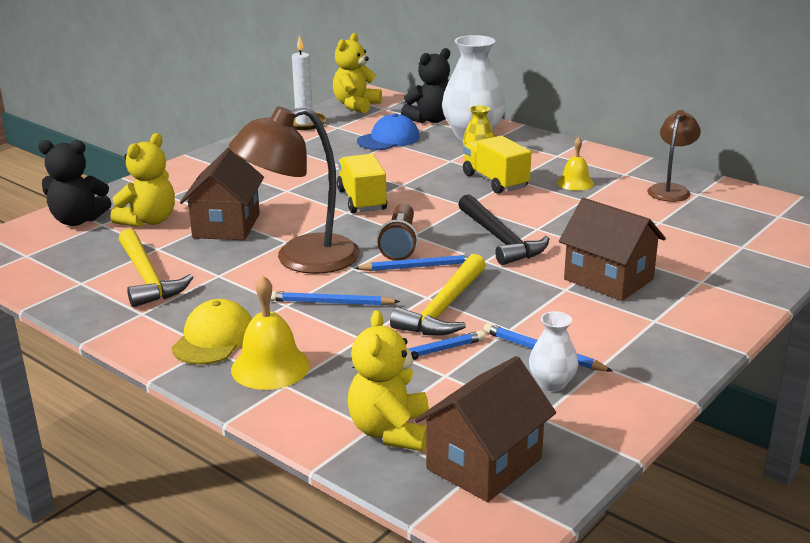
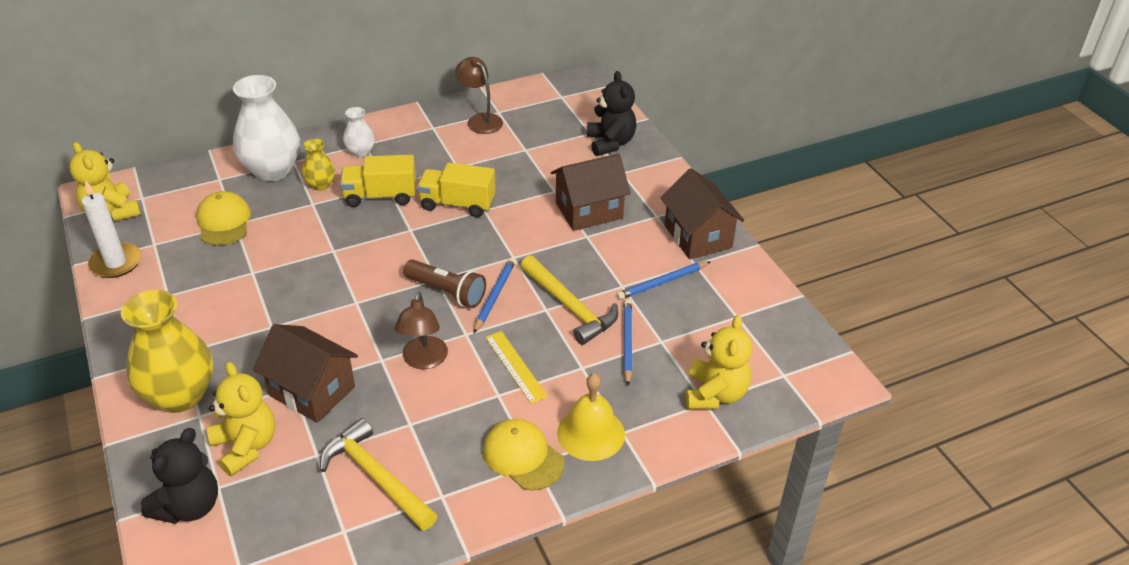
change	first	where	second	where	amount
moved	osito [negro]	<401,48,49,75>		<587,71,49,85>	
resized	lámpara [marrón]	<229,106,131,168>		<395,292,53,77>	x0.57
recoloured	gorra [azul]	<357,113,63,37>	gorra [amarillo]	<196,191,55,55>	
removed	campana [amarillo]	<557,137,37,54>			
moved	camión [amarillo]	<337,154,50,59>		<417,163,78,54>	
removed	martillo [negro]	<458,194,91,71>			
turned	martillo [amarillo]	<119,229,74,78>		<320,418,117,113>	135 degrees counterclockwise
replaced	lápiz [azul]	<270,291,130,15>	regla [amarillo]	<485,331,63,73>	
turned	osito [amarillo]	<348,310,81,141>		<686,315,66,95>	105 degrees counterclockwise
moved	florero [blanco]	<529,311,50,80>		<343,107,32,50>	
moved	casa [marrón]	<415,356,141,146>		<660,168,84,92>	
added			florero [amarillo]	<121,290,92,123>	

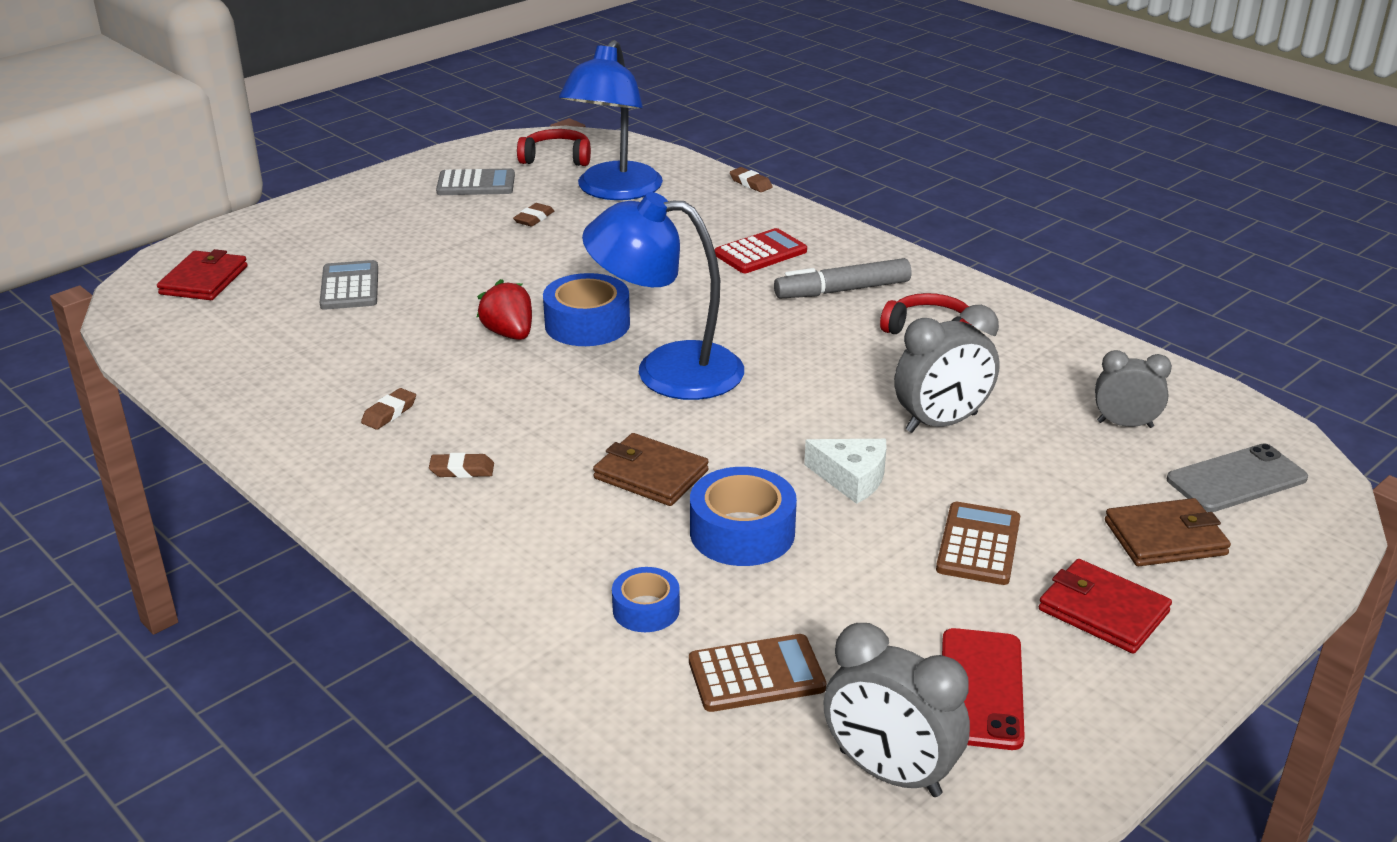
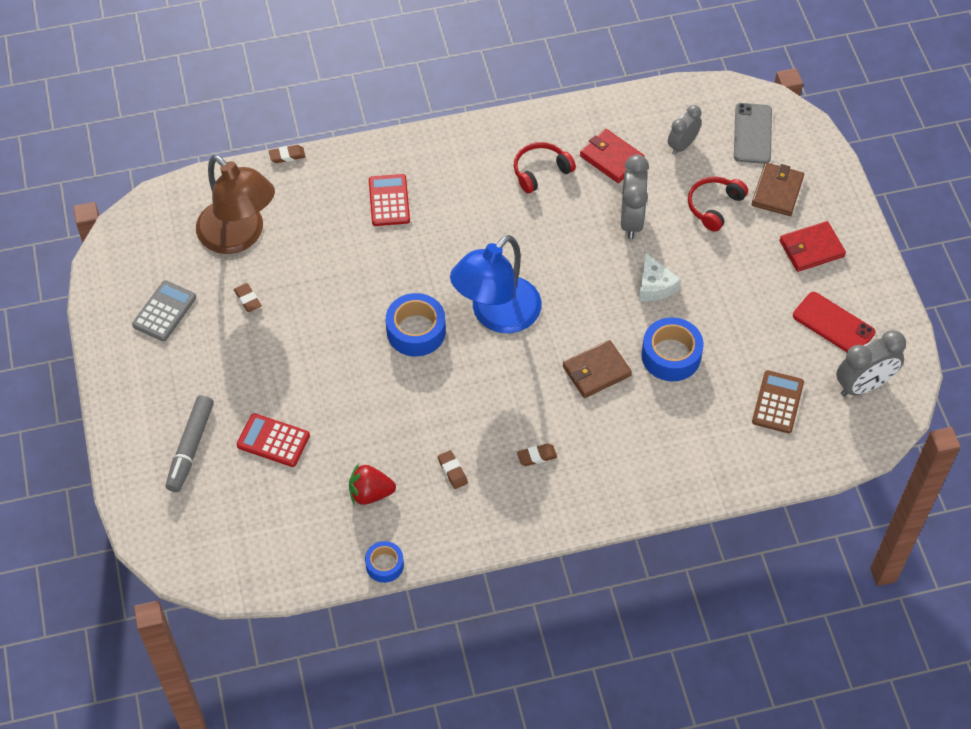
change	first	where	second	where	amount
recoloured	lámpara [azul]	<559,40,104,160>	lámpara [marrón]	<196,155,79,99>	
moved	auriculares [rojo]	<517,129,74,37>		<688,176,60,56>	
moved	cartera [rojo]	<157,249,91,51>		<580,129,65,54>	
moved	rotulador [gris]	<774,258,137,41>		<166,395,48,97>	
recoloured	calculadora [gris]	<320,260,58,50>	calculadora [rojo]	<237,413,73,54>	
moved	fresa [rojo]	<476,279,56,61>		<349,463,47,42>	
turned	queso [blanco]	<804,439,83,65>		<639,252,42,50>	105 degrees clockwise
turned	goma de borrar [marrón]	<429,453,65,25>		<517,444,40,22>	45 degrees clockwise
removed	calculadora [marrón]	<936,502,84,83>			
moved	cinta adhesiva [azul]	<612,567,68,65>		<365,541,39,42>	

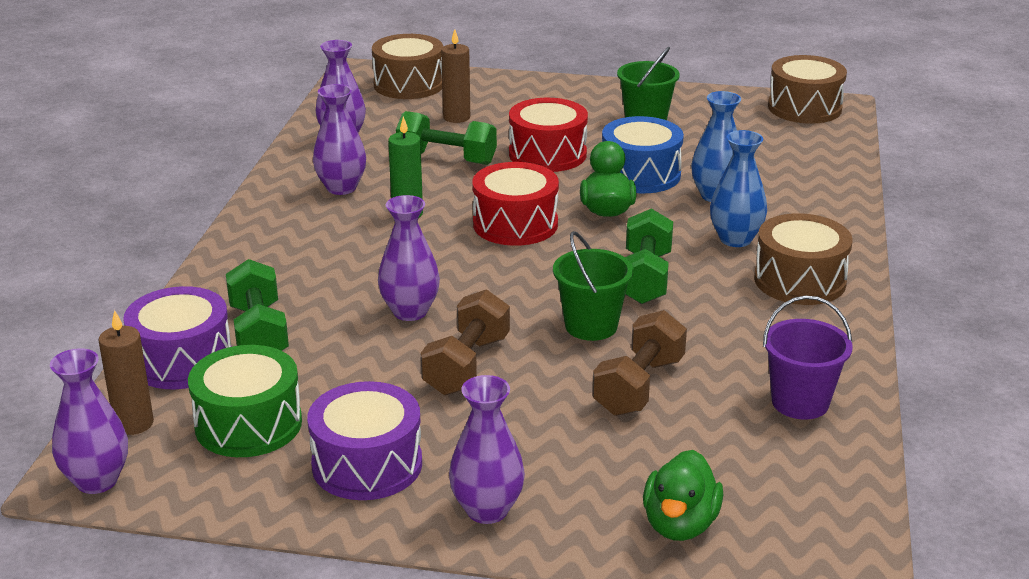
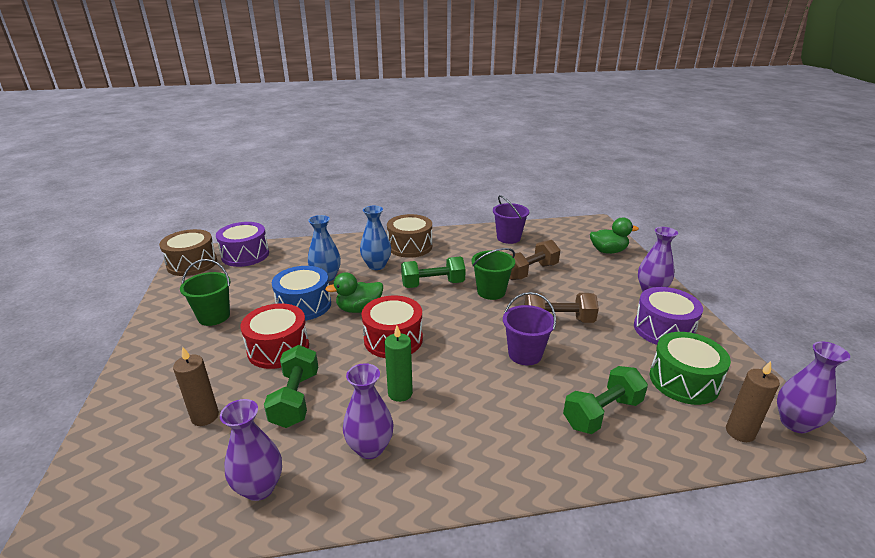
change	first	where	second	where	amount
removed	tambor [marrón]	<372,34,71,65>			
replaced	florero [morado]	<378,195,62,126>	balde [morado]	<503,292,53,73>	
moved	tambor [morado]	<123,286,109,103>		<216,222,53,45>	
turned	mancuerna [marrón]	<592,310,95,106>		<509,240,51,40>	45 degrees counterclockwise

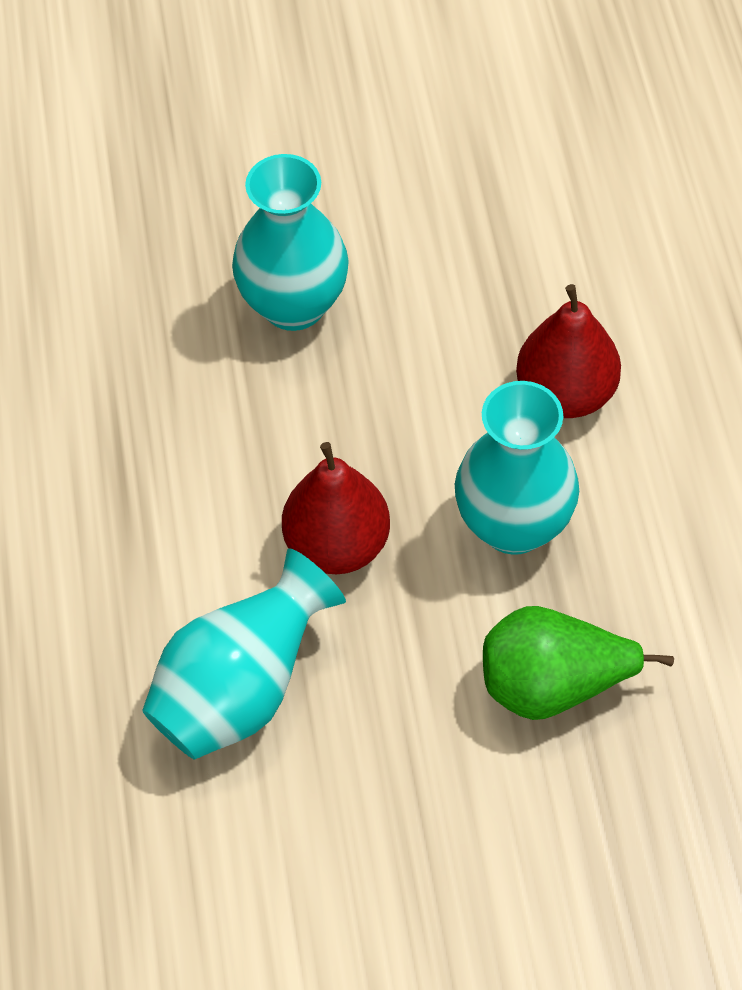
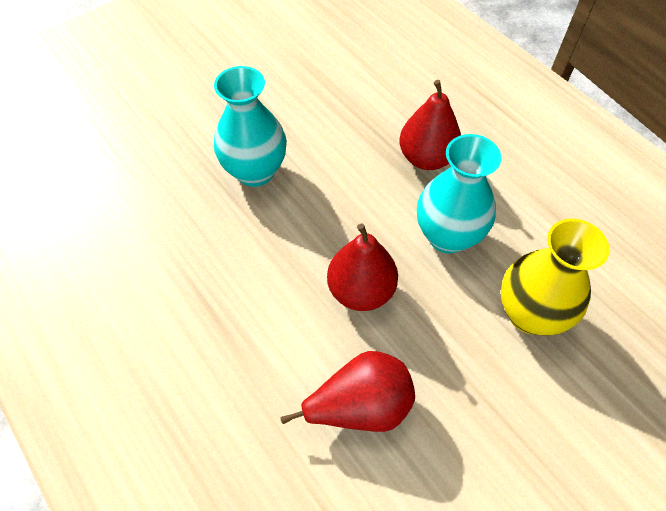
change	first	where	second	where	amount
replaced	florero [turquesa]	<142,548,204,211>	pera [rojo]	<281,351,134,81>	
replaced	pera [verde]	<483,606,191,114>	florero [amarillo]	<501,219,109,116>	

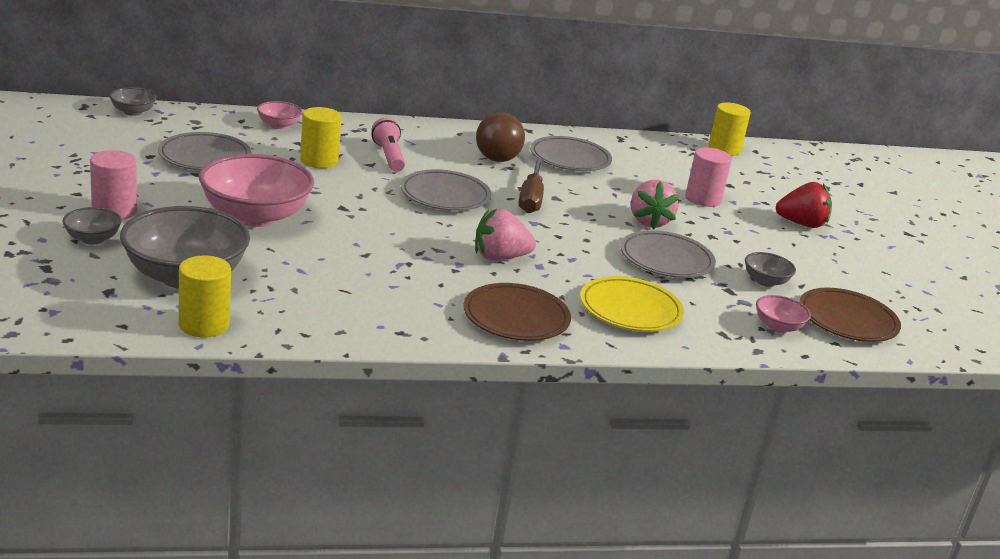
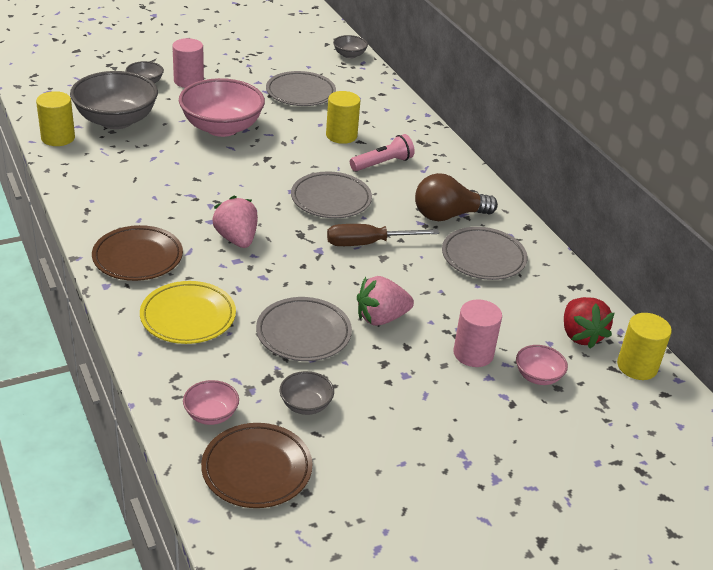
change	first	where	second	where	amount
moved	cuenco [rosa]	<257,101,45,28>		<516,345,52,40>	
moved	fresa [rojo]	<776,182,56,46>		<564,297,51,52>	

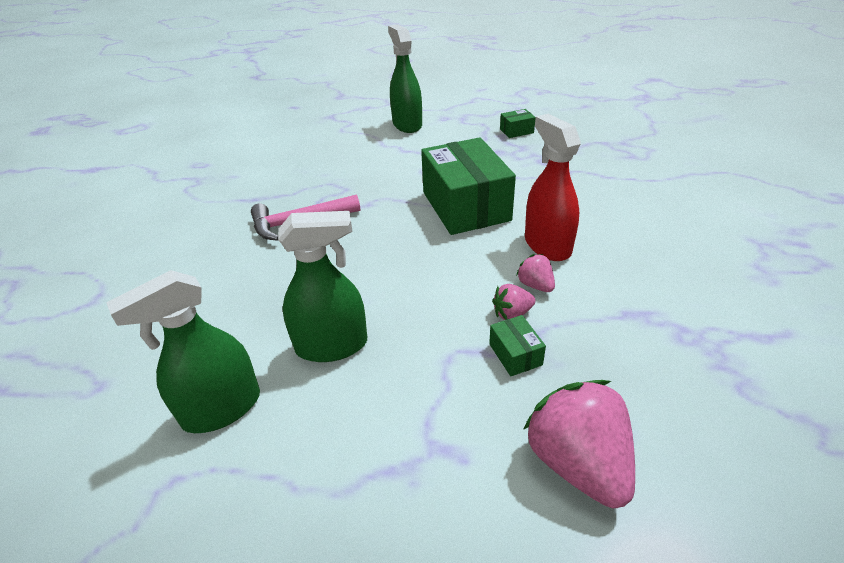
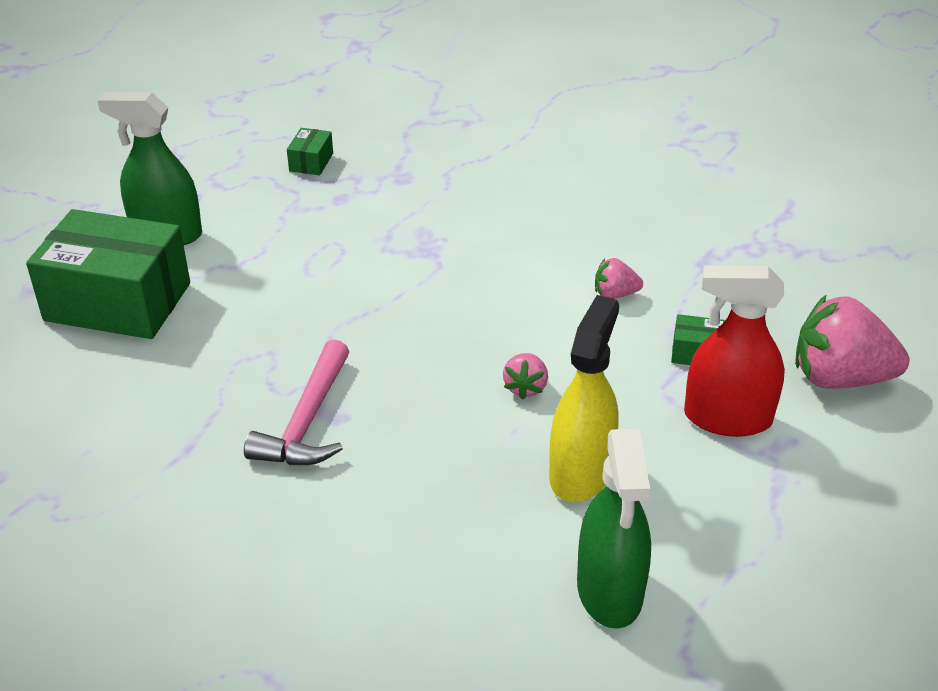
change	first	where	second	where	amount
moved	pulverizador [rojo]	<525,114,56,147>		<684,266,101,171>	
moved	caja [verde]	<421,137,95,98>		<26,209,164,130>	
recoloured	pulverizador [verde]	<278,211,89,151>	pulverizador [amarillo]	<549,295,70,207>	
moved	fresa [rosa]	<492,284,44,36>		<503,353,45,47>	

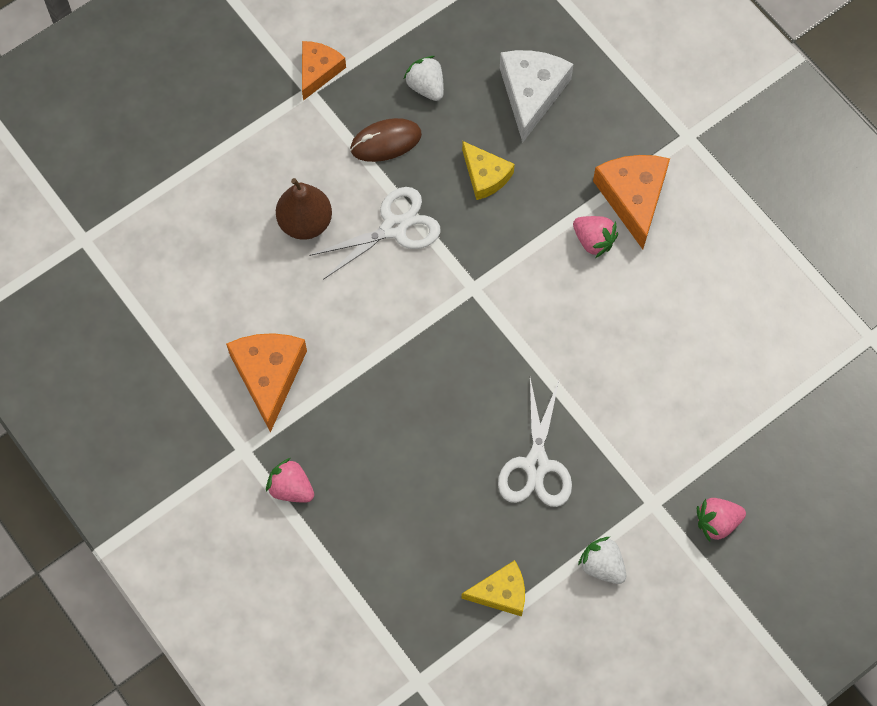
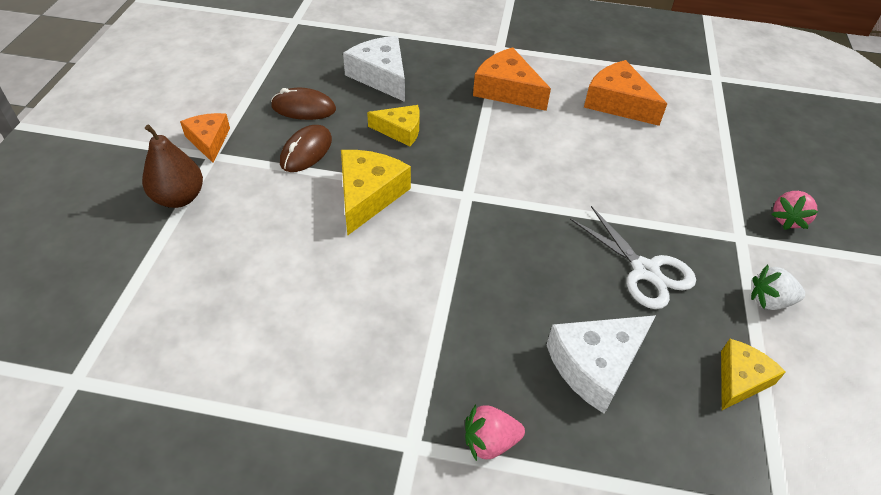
change	first	where	second	where	amount
replaced	fresa [blanco]	<404,56,40,45>	ratón [marrón]	<271,88,65,32>	
moved	pera [marrón]	<276,178,56,62>		<142,125,61,83>	
replaced	tijeras [blanco]	<309,187,132,93>	queso [amarillo]	<341,150,70,86>	
removed	fresa [rosa]	<573,216,45,42>			
moved	queso [naranja]	<226,333,81,100>		<584,60,83,66>	
added			queso [blanco]	<547,315,109,99>	

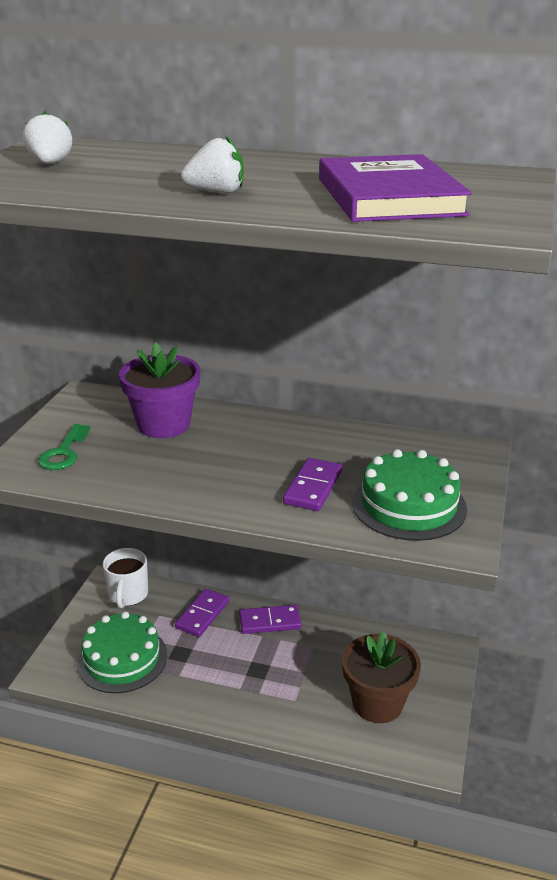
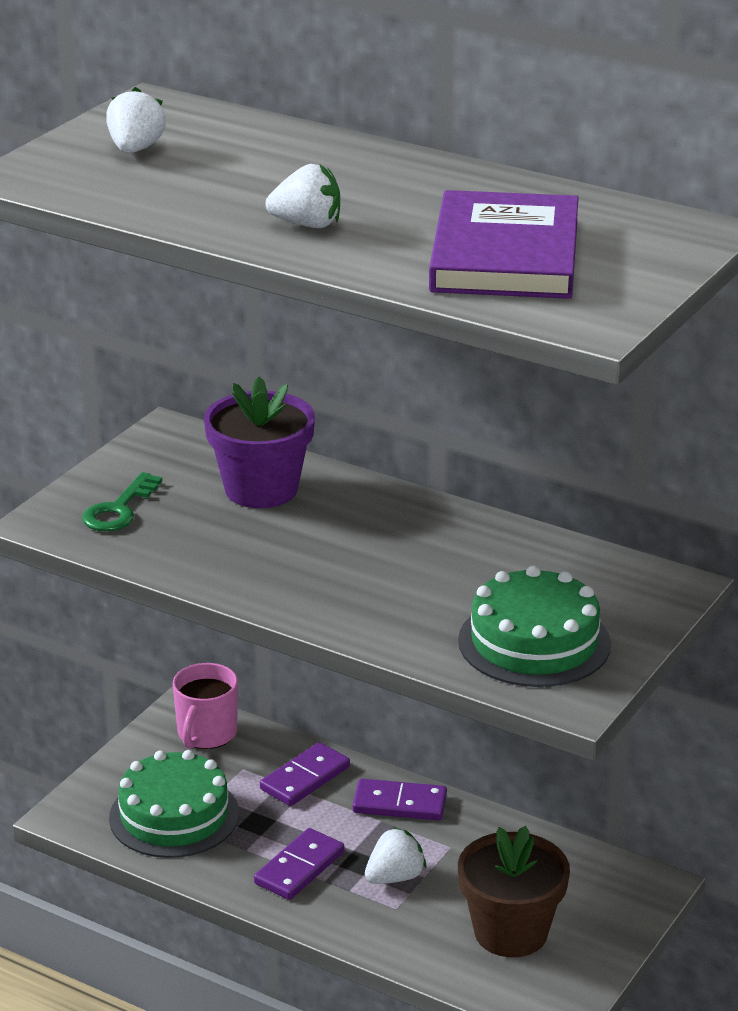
change	first	where	second	where	amount
moved	ficha de dominó [morado]	<283,458,59,53>		<254,828,91,72>	
recoloured	taza [blanco]	<103,548,45,60>	taza [rosa]	<173,663,65,86>	
added			fresa [blanco]	<365,827,62,57>	

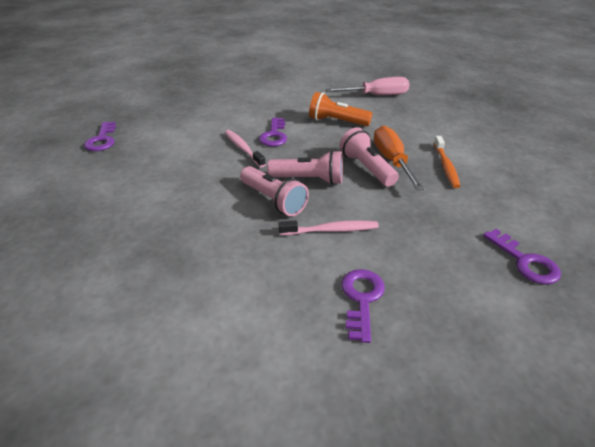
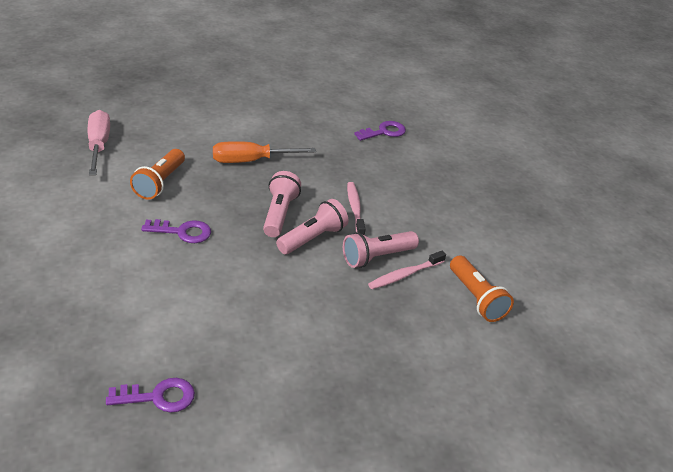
change	first	where	second	where	amount
moved	lámpara de mano [rosa]	<340,127,59,60>		<343,231,76,37>	
moved	cepillo de dientes [rosa]	<225,130,41,37>		<368,251,78,38>	
removed	cepillo de dientes [naranja]	<434,136,27,52>			
removed	llave [morado]	<342,269,43,74>			
added			lámpara de mano [naranja]	<450,255,64,67>	

